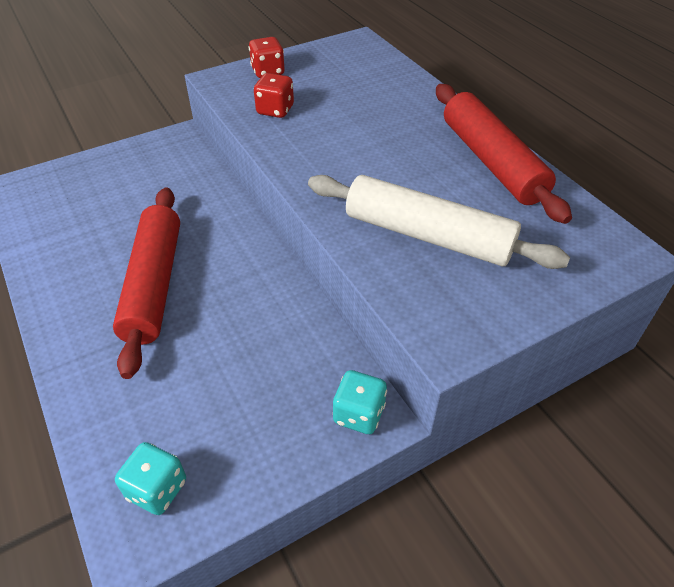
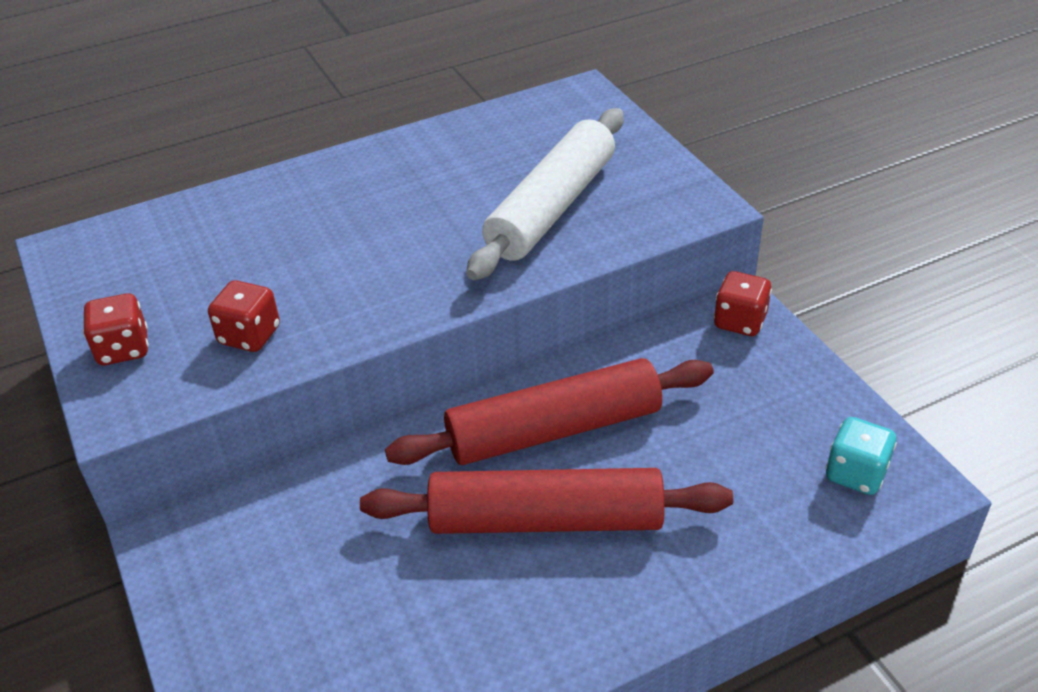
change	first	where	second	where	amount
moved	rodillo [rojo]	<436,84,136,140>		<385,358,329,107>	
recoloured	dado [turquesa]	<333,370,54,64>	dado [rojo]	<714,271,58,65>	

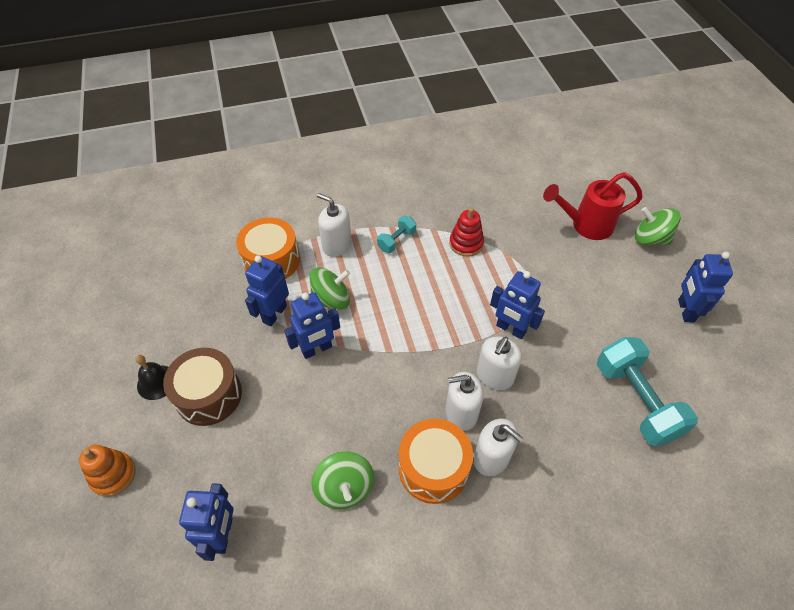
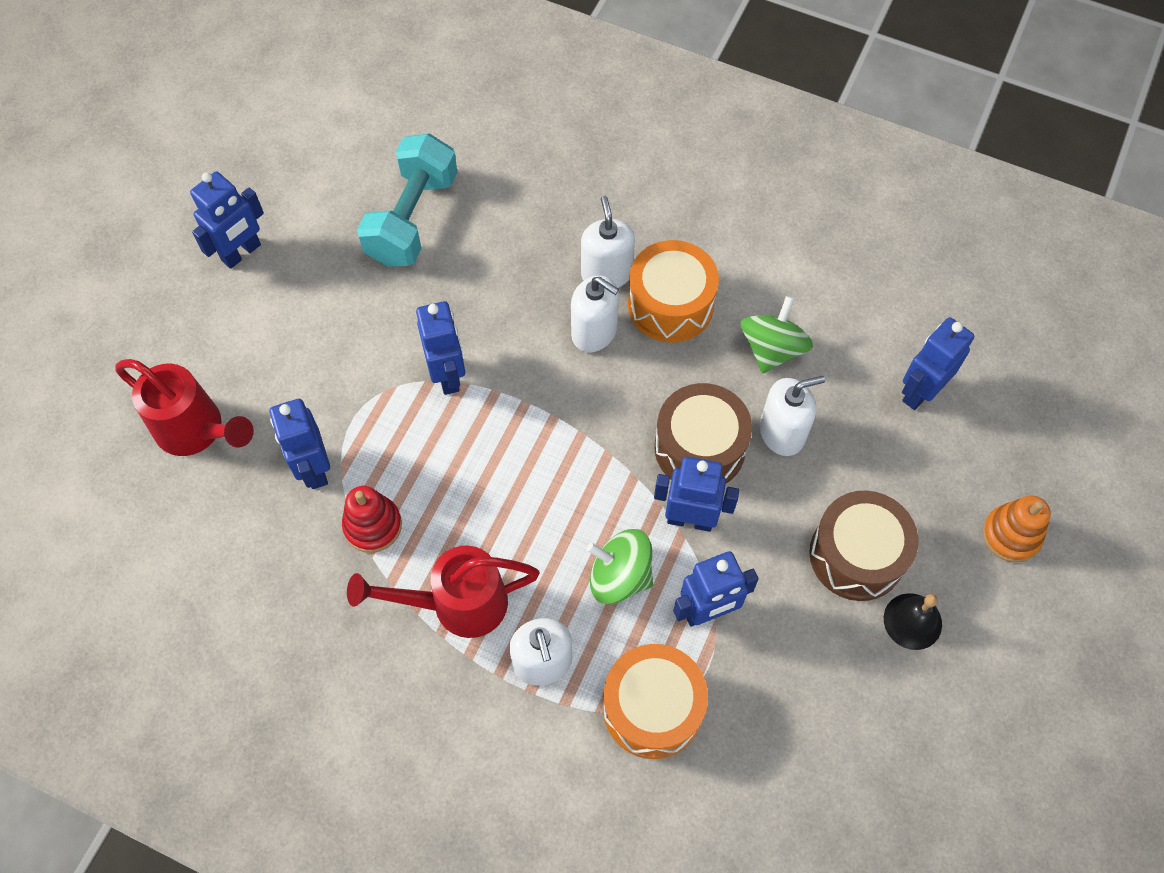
change	first	where	second	where	amount
removed	peonza [verde]	<635,207,46,38>			
replaced	mancuerna [turquesa]	<377,216,39,37>	regadera [rojo]	<347,545,193,93>	
moved	dispensador de jabón [blanco]	<477,336,45,54>		<759,376,66,80>	
added			tambor [marrón]	<654,383,98,100>	
added			robot [azul]	<270,399,60,90>	

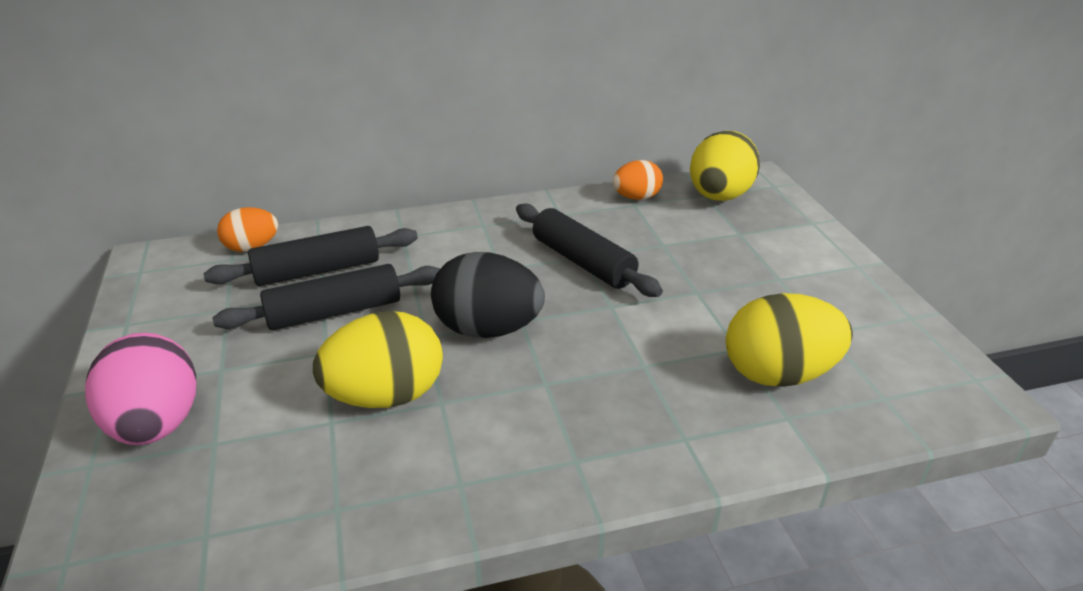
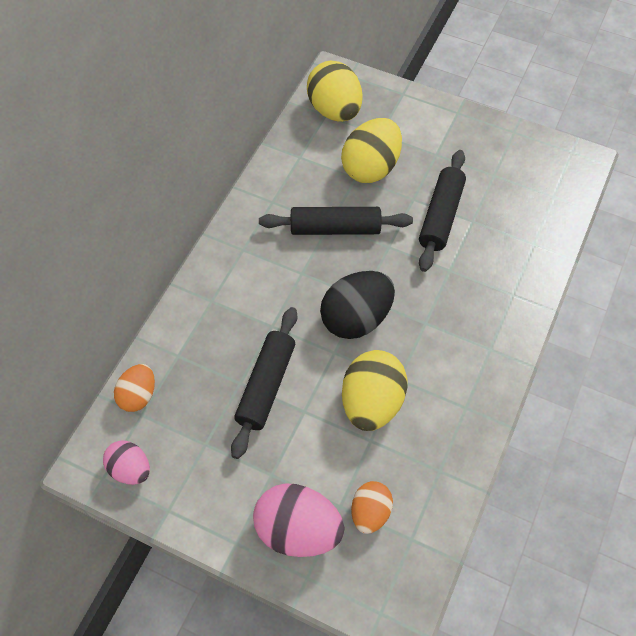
change	first	where	second	where	amount
moved	huevo [naranja]	<612,160,51,40>		<351,481,42,53>	
moved	rodillo [negro]	<204,226,214,60>		<419,150,47,122>	
moved	huevo [amarillo]	<726,293,127,94>		<341,118,61,65>	
added			huevo [rosa]	<103,440,47,45>	

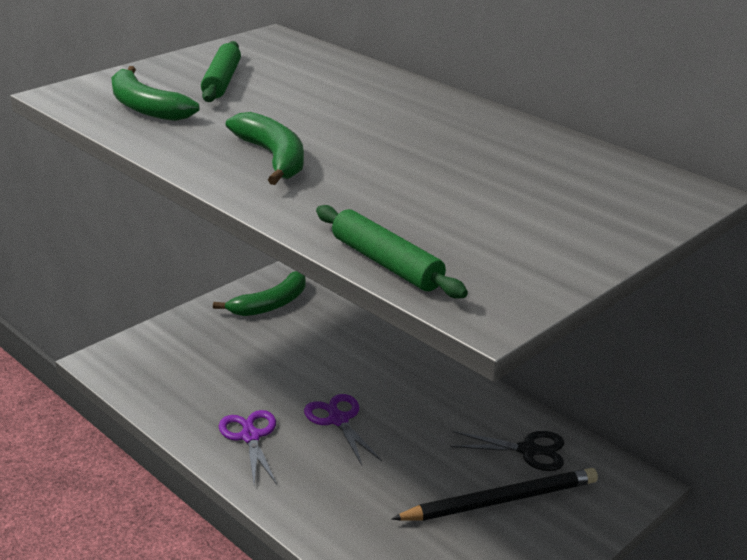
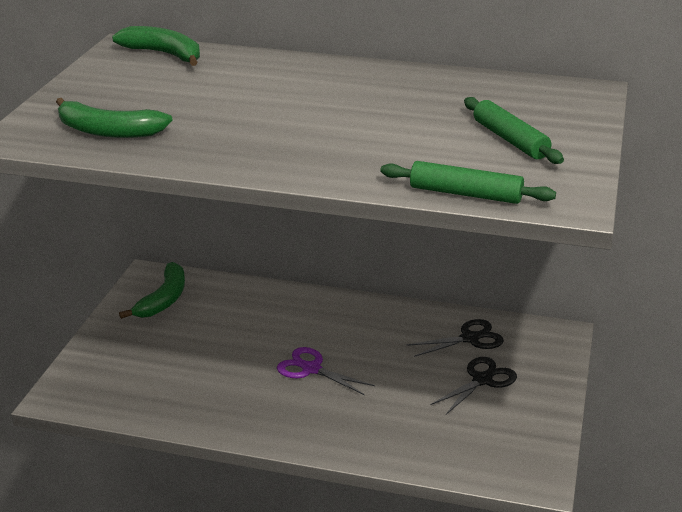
change	first	where	second	where	amount
moved	rodillo [verde]	<201,41,40,61>		<464,97,100,67>	
moved	plátano [verde]	<226,112,78,73>		<112,26,88,40>	
removed	tijeras [morado]	<219,410,58,75>			
replaced	lápiz [negro]	<392,468,206,53>	tijeras [negro]	<431,357,86,58>	

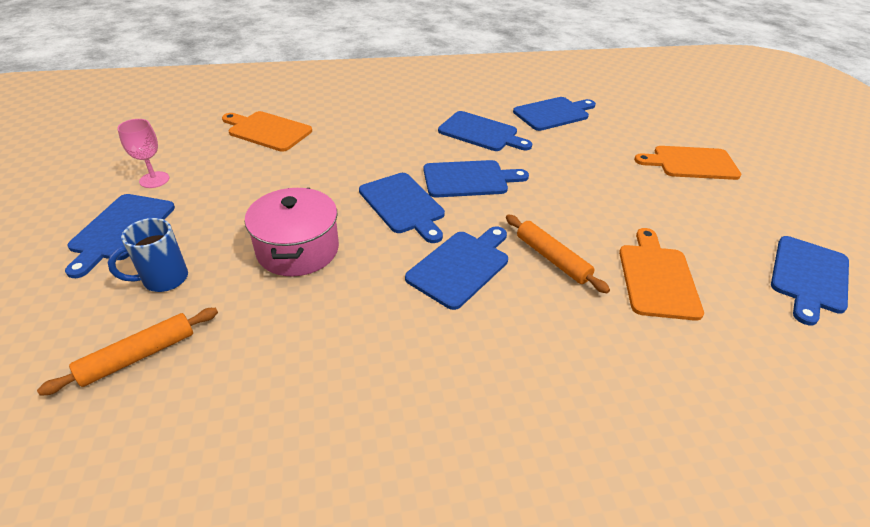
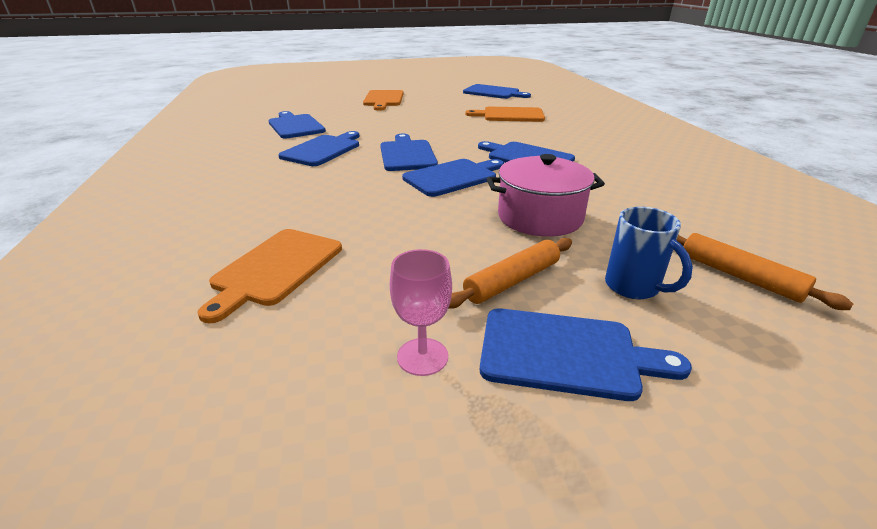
change	first	where	second	where	amount
moved	rodillo [naranja]	<506,215,104,78>		<449,238,123,71>	

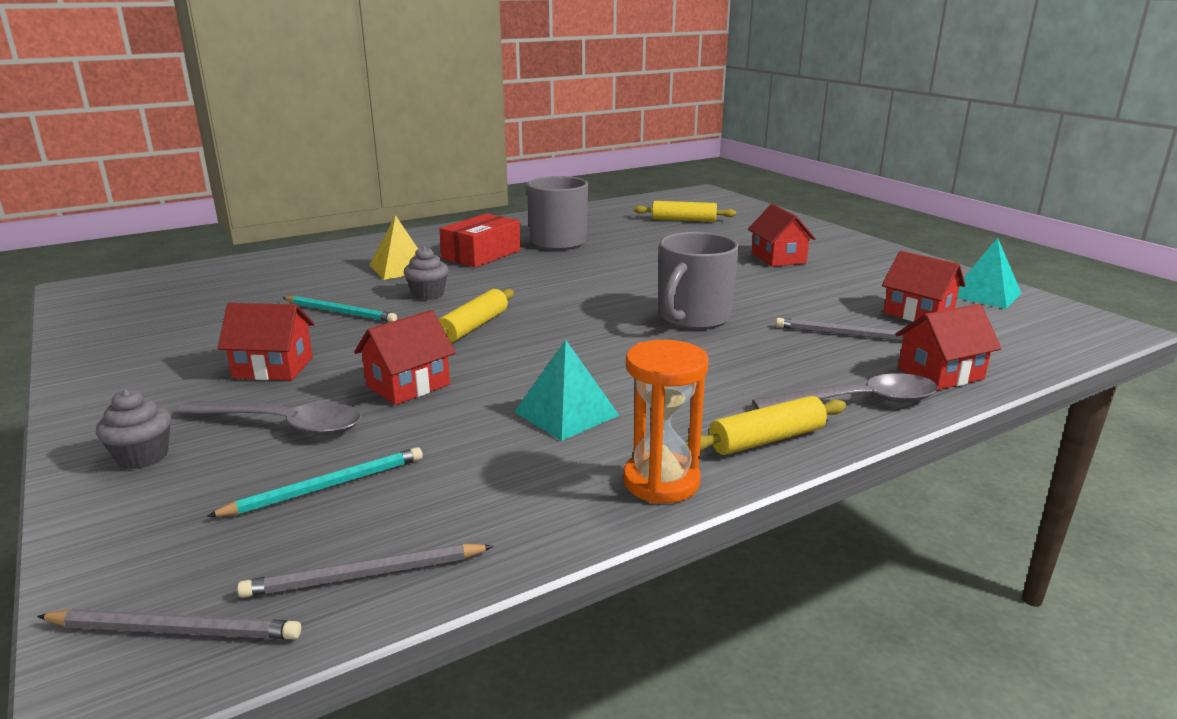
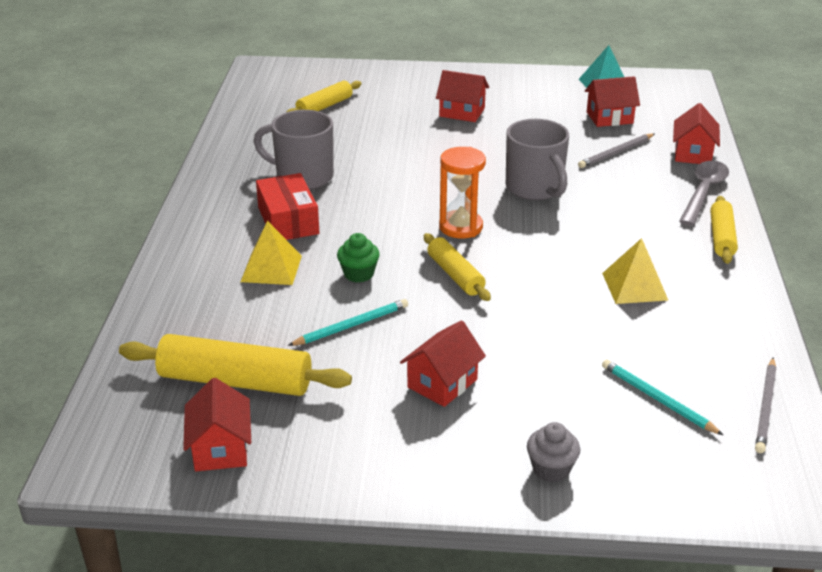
change	first	where	second	where	amount
recoloured	magdalena [gris]	<404,246,45,54>	magdalena [verde]	<337,233,43,50>	
moved	casa [rojo]	<354,310,102,95>		<183,378,68,93>	
recoloured	pirámide [turquesa]	<515,340,104,101>	pirámide [amarillo]	<602,238,67,66>	
moved	reloj de arena [naranja]	<623,340,86,164>		<439,147,47,91>	
removed	cuchara [gris]	<176,401,185,35>			
turned	lápiz [turquesa]	<206,447,217,70>		<602,359,121,76>	45 degrees counterclockwise
removed	lápiz [gris]	<37,609,264,30>			
added			rodillo [amarillo]	<119,334,233,62>	

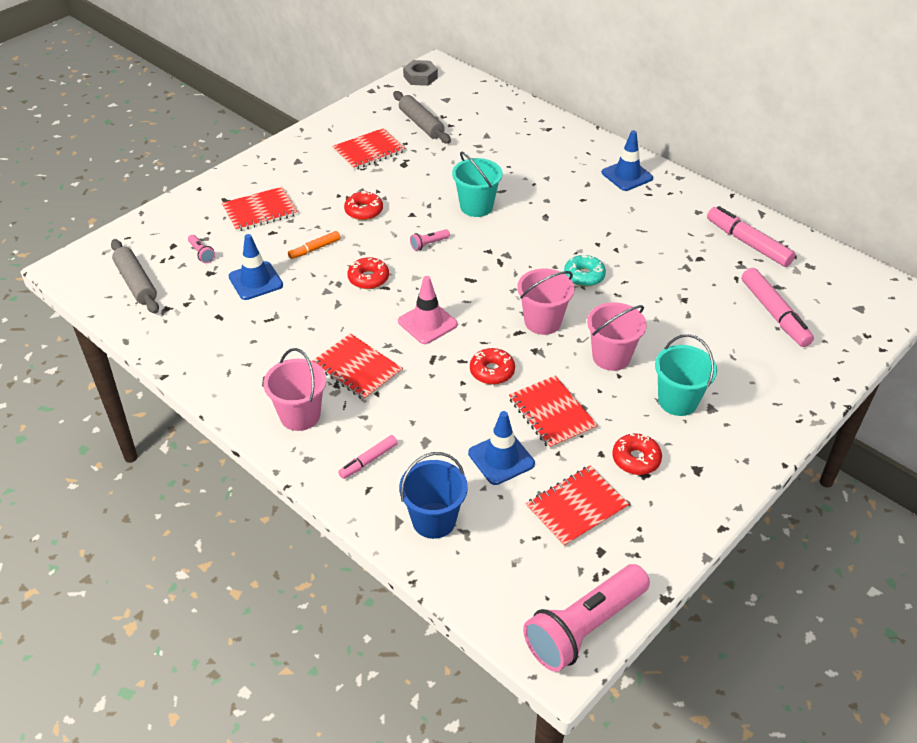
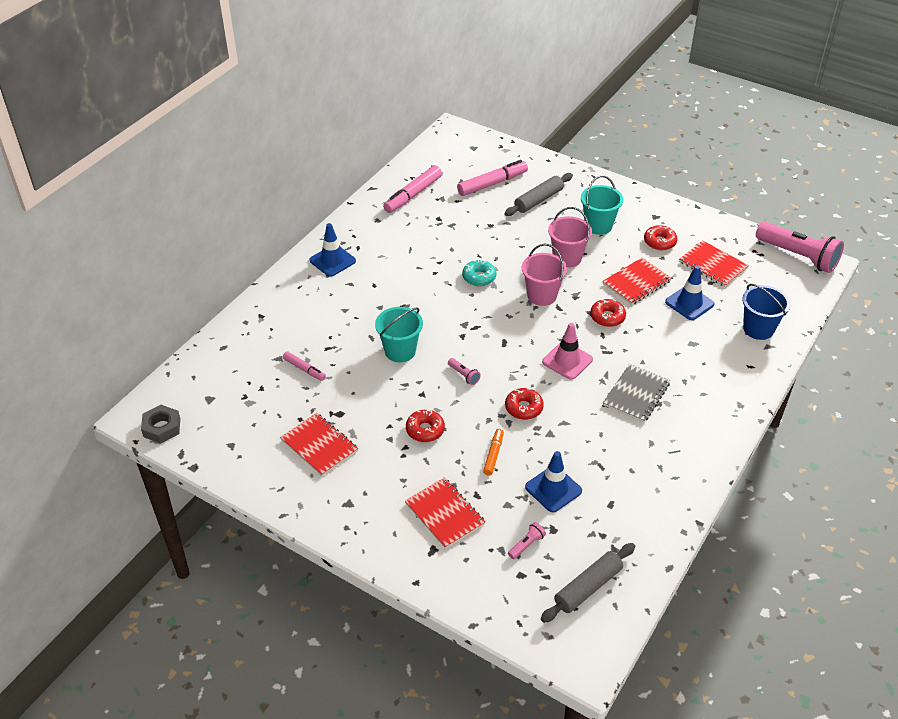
change	first	where	second	where	amount
moved	rodillo [gris]	<393,91,58,53>		<505,173,68,43>	
turned	rotulador [naranja]	<288,231,52,28>		<483,429,21,47>	120 degrees counterclockwise
recoloured	cuaderno [rojo]	<313,333,90,68>	cuaderno [gris]	<603,363,67,60>	
removed	balde [rosa]	<263,348,63,83>			
moved	rotulador [rosa]	<338,435,60,44>		<283,351,43,30>	

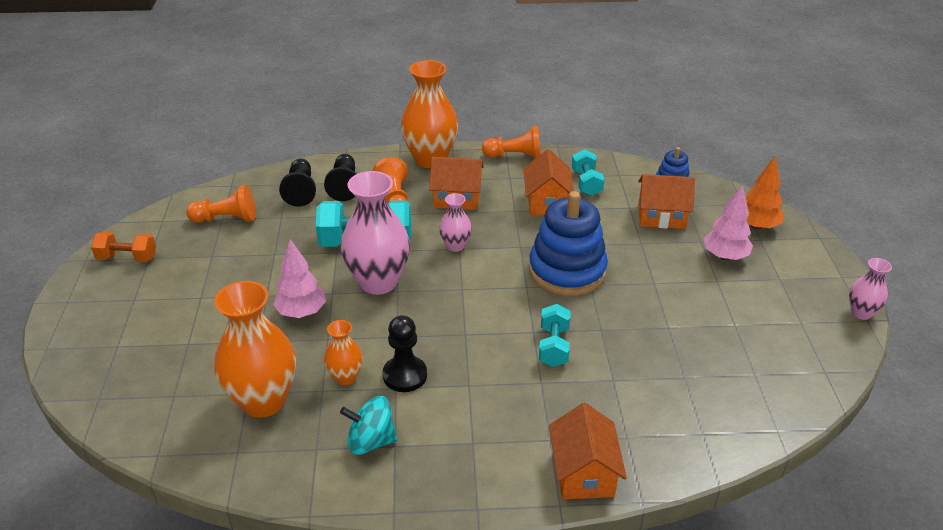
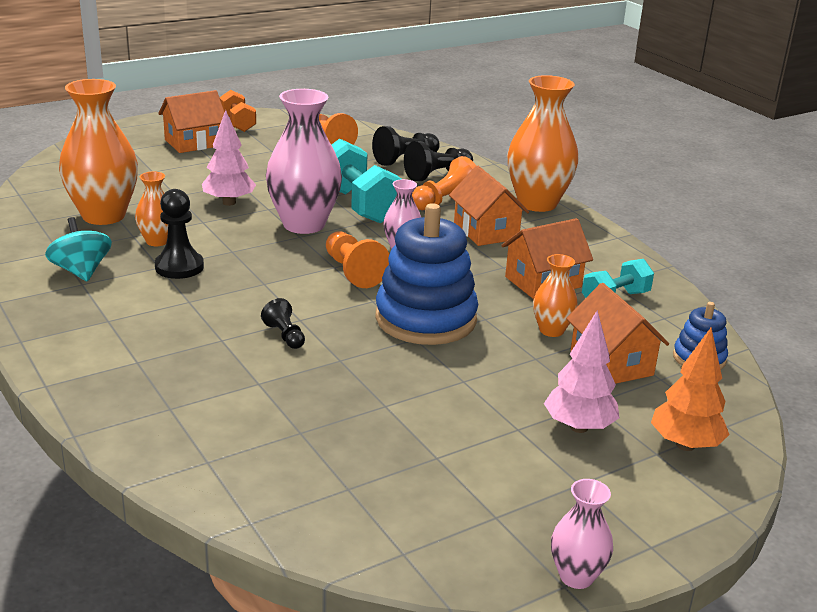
change	first	where	second	where	amount
moved	peón [naranja]	<482,126,59,32>		<326,231,63,57>	
replaced	mancuerna [turquesa]	<539,304,32,63>	peón [negro]	<261,298,44,51>	
moved	casa [naranja]	<549,403,78,97>		<158,90,67,63>	
added			florero [naranja]	<533,254,45,83>	

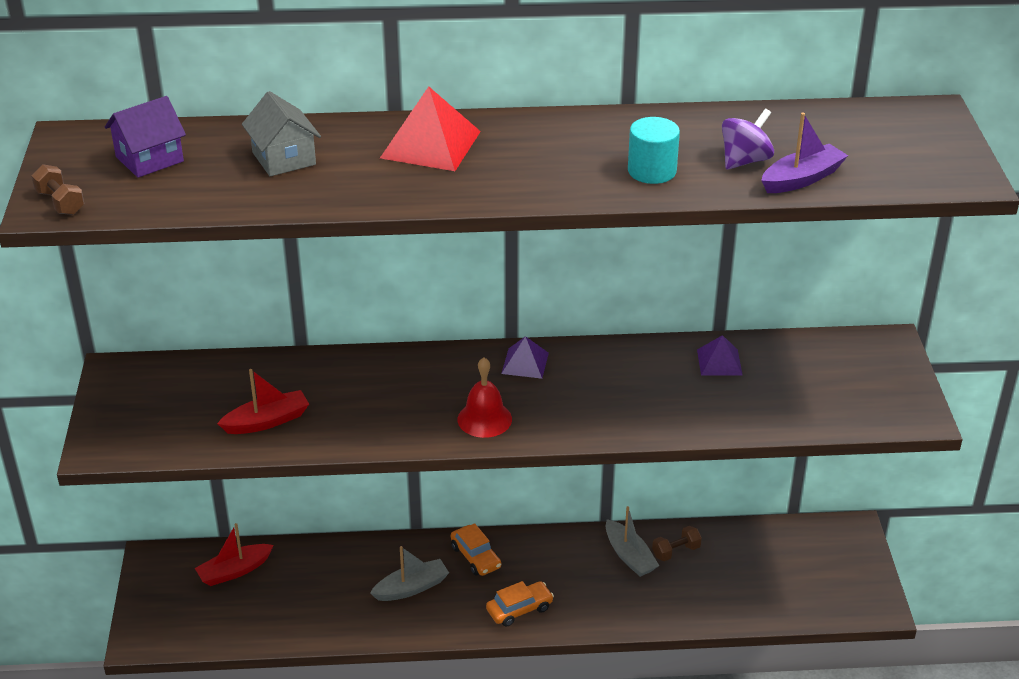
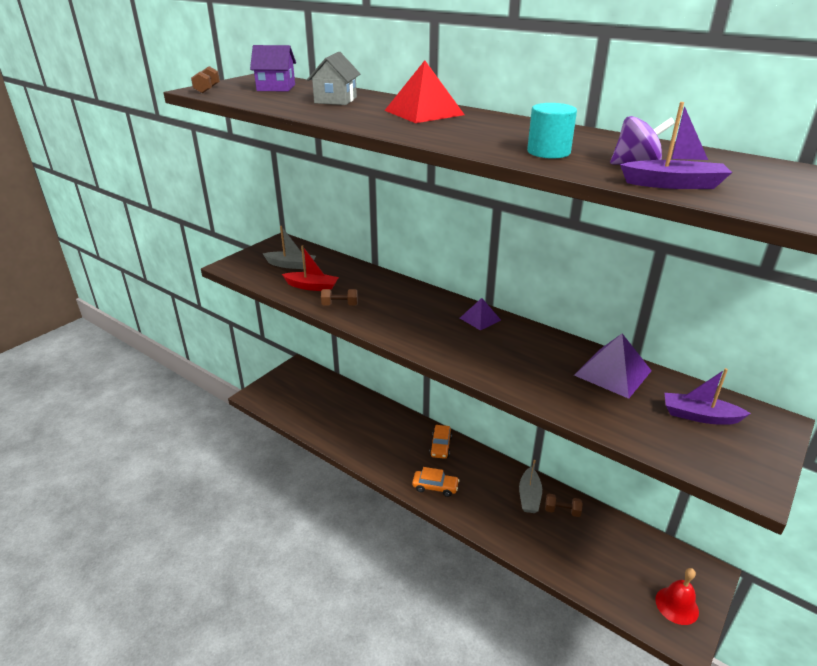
change	first	where	second	where	amount
resized	pirámide [morado]	<697,335,46,41>		<574,334,78,65>	x1.69
moved	campana [rojo]	<458,358,54,80>		<655,568,44,57>	
removed	barco [rojo]	<195,523,79,63>			
moved	barco [gris]	<370,546,79,55>		<263,226,53,43>	
added			mancuerna [marrón]	<321,289,37,17>	
added			barco [morado]	<665,368,86,57>	

